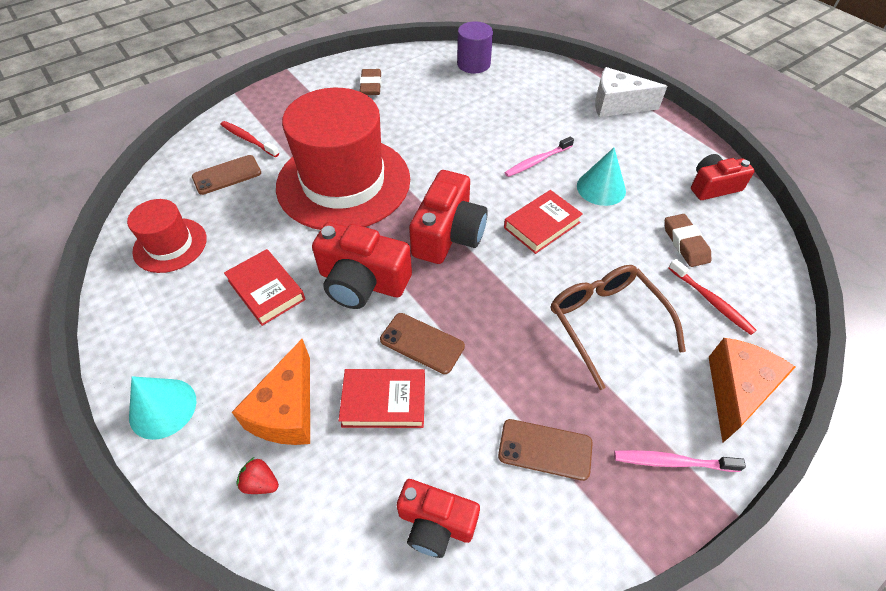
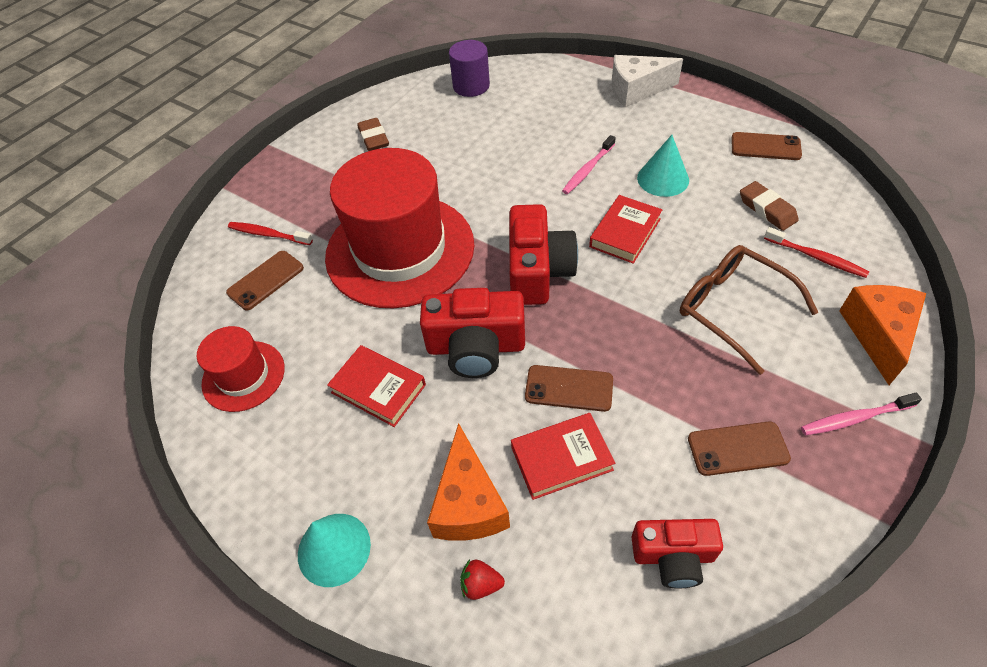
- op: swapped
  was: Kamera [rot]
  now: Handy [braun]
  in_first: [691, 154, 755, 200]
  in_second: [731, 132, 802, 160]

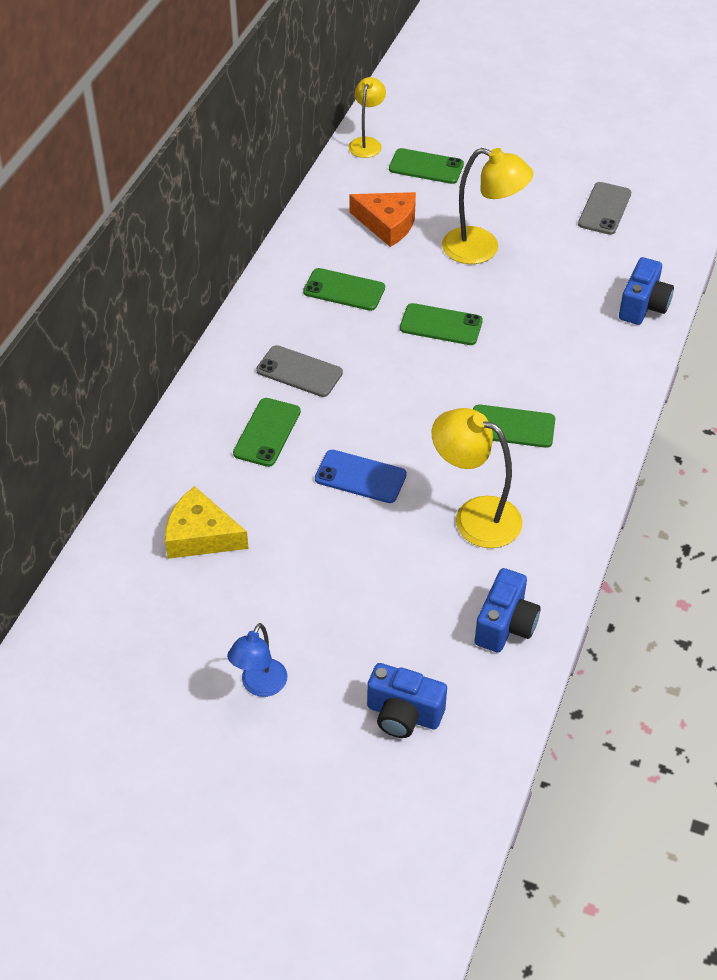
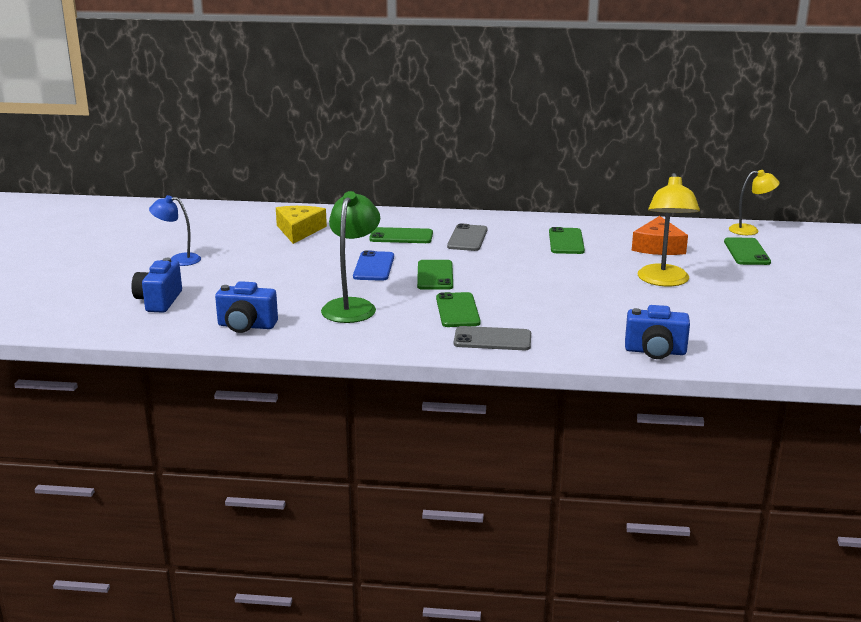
- op: shifted
  was: Handy [grün]
  in_first: [400, 303, 483, 345]
  in_second: [417, 260, 453, 290]
- op: shifted
  was: Handy [grau]
  in_first: [578, 182, 631, 235]
  in_second: [454, 326, 531, 350]
- op: repainted
  was: Lampe [gelb]
  now: Lampe [grün]
  in_first: [431, 408, 522, 548]
  in_second: [321, 191, 380, 323]

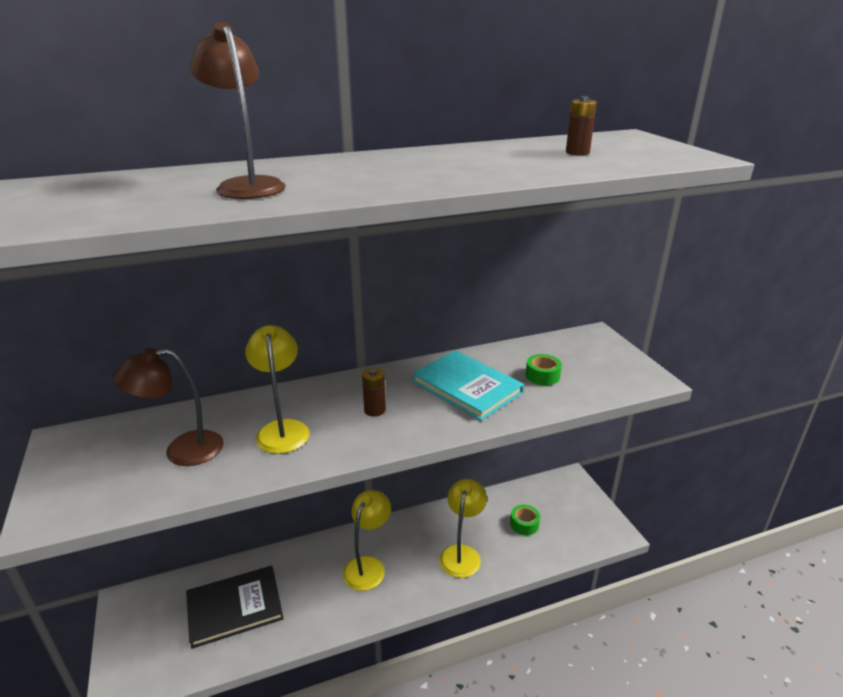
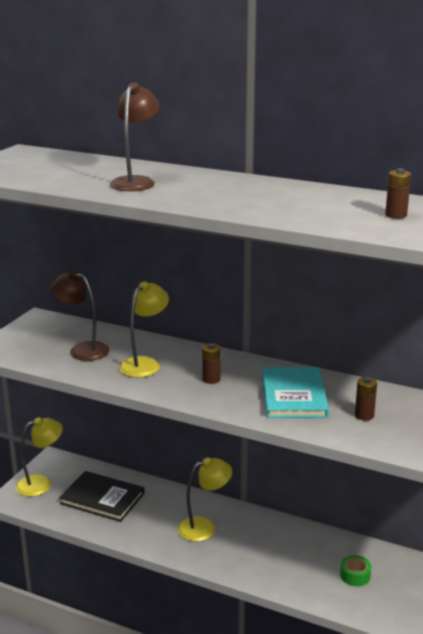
- op: shifted
  was: Lampe [gelb]
  in_first: [439, 479, 487, 578]
  in_second: [16, 417, 63, 497]
- op: swapped
  was: Klebeband [grün]
  now: Batterie [braun]
  in_first: [526, 354, 562, 386]
  in_second: [355, 377, 377, 421]

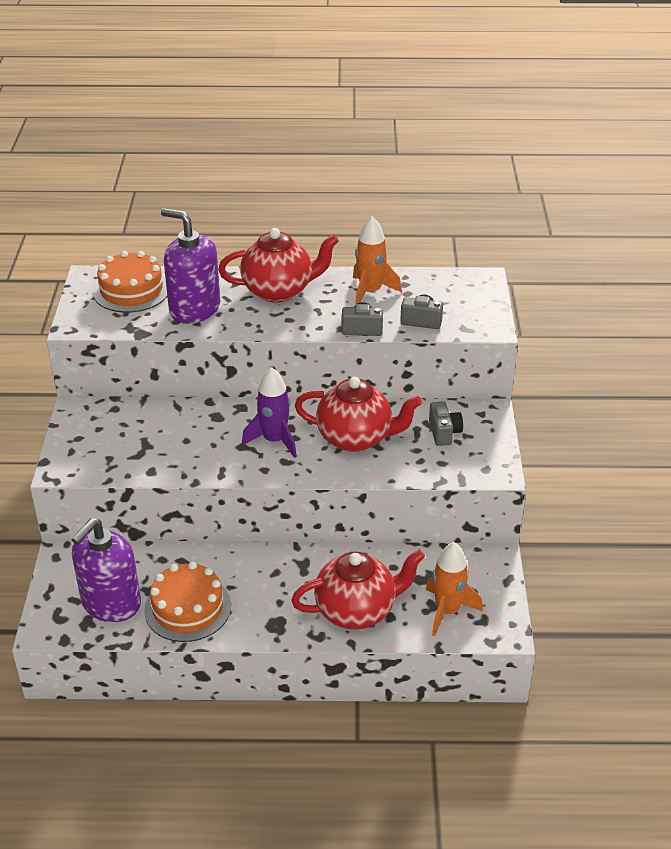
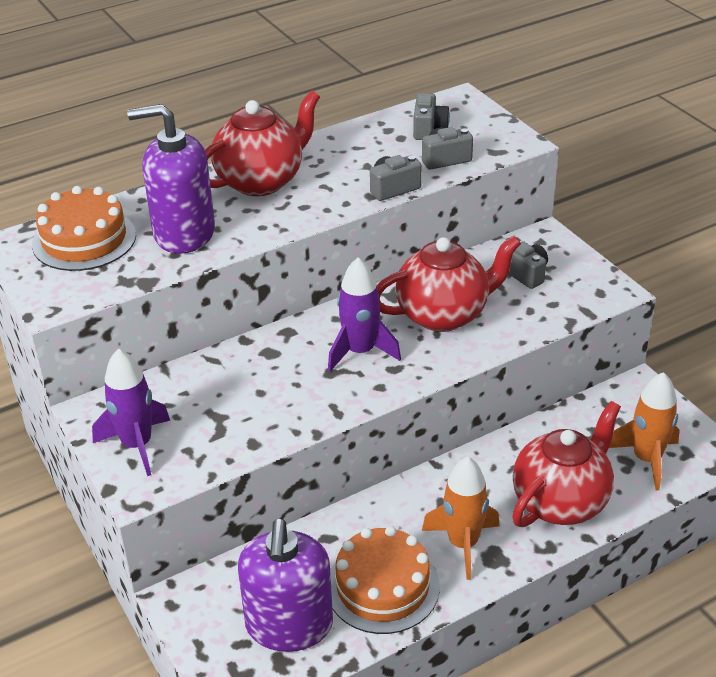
- op: new
  now: Rakete [lila]
  in_second: [92, 349, 170, 476]
- op: new
  now: Kamera [grau]
  in_second: [413, 93, 450, 140]
- op: shifted
  was: Rakete [orange]
  in_first: [353, 216, 402, 305]
  in_second: [422, 457, 499, 580]

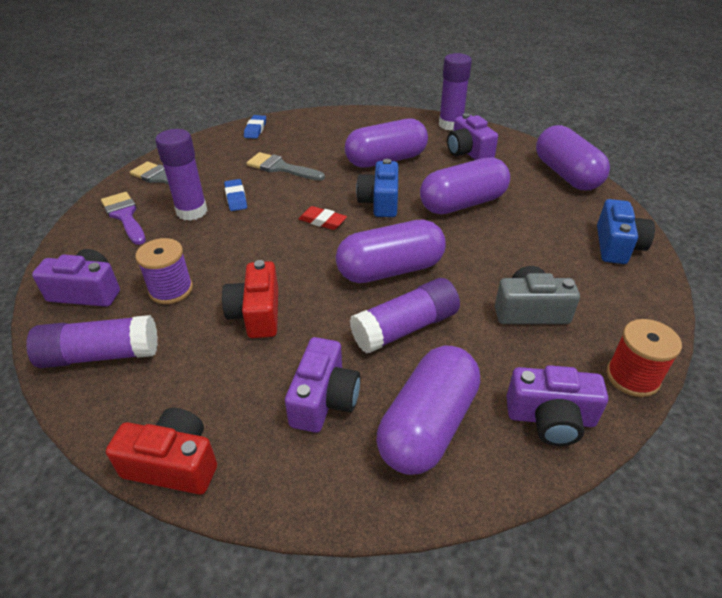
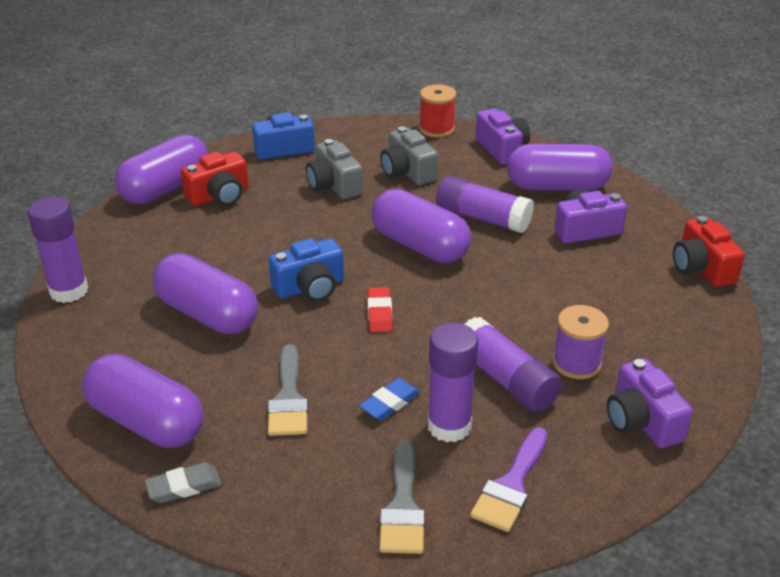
- op: gone
  was: Kamera [lila]
  in_first: [447, 113, 498, 160]
- op: new
  now: Kamera [grau]
  in_second: [306, 139, 363, 199]
- op: shifted
  was: Klebestift [lila]
  in_first: [26, 315, 158, 368]
  in_second: [464, 317, 562, 412]
- op: shifted
  was: Kamera [rot]
  in_first: [222, 260, 278, 338]
  in_second: [181, 152, 249, 206]
- op: shifted
  was: Kapsel [lila]
  in_first: [420, 157, 510, 214]
  in_second: [82, 354, 203, 448]
- op: repainted
  was: Radiergummi [blau]
  now: Radiergummi [grau]
  in_first: [244, 115, 266, 139]
  in_second: [145, 462, 222, 503]

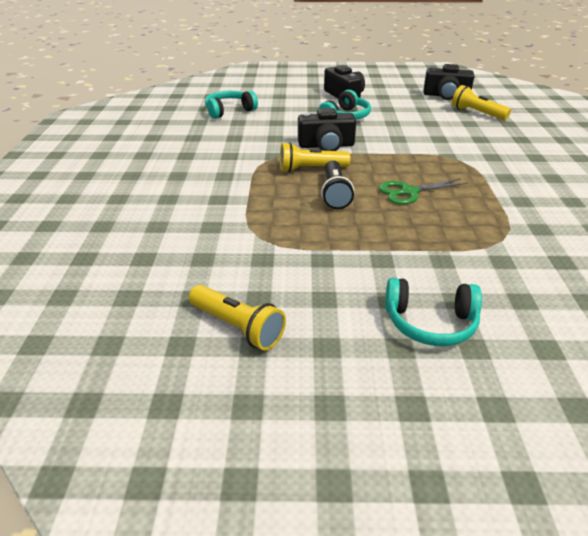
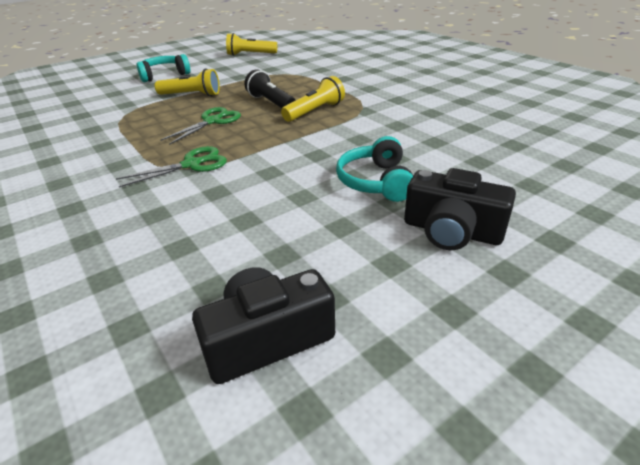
- op: gone
  was: Kopfhörer [türkis]
  in_first: [205, 91, 258, 119]
- op: gone
  was: Kamera [schwarz]
  in_first: [298, 108, 356, 151]
- op: new
  now: Schere [grün]
  in_second: [116, 146, 227, 188]
- op: shifted
  was: Taschenlampe [gelb]
  in_first: [452, 85, 511, 120]
  in_second: [155, 69, 220, 96]

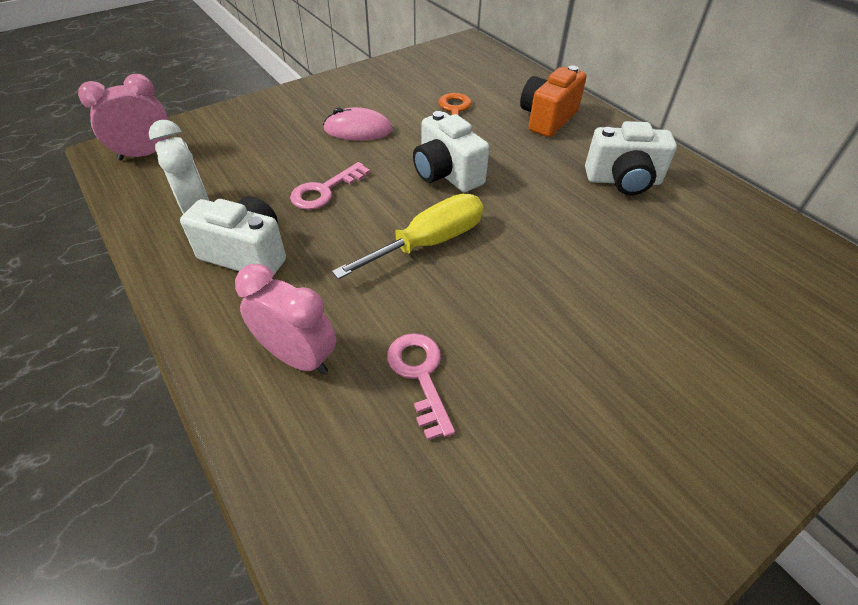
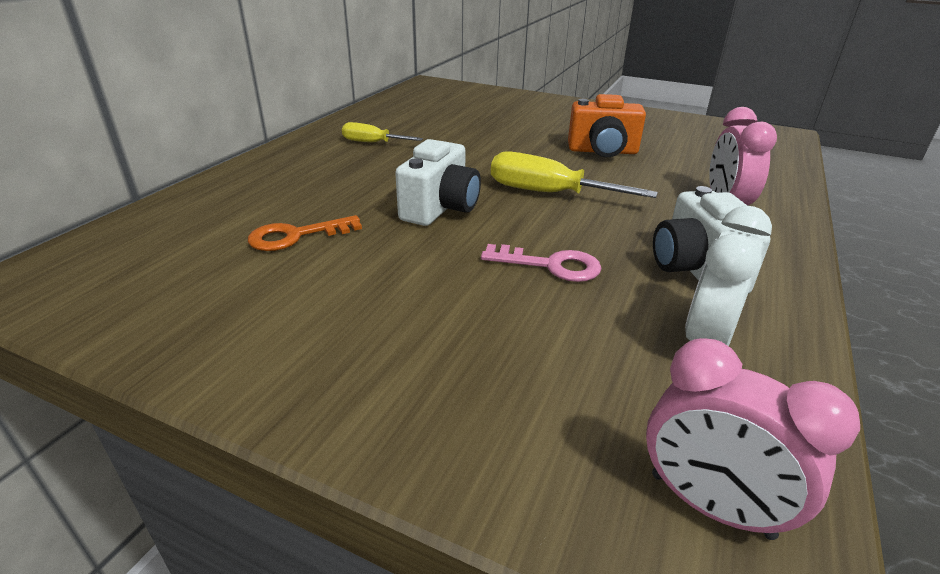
- op: gone
  was: Computermaus [rosa]
  in_first: [323, 107, 393, 141]
- op: gone
  was: Schlüssel [rosa]
  in_first: [387, 333, 455, 441]
- op: shifted
  was: Kamera [orange]
  in_first: [520, 65, 587, 137]
  in_second: [568, 94, 646, 157]
- op: swapped
  was: Kamera [weiß]
  now: Schraubenzieher [gelb]
  in_first: [585, 121, 677, 195]
  in_second: [342, 122, 423, 142]

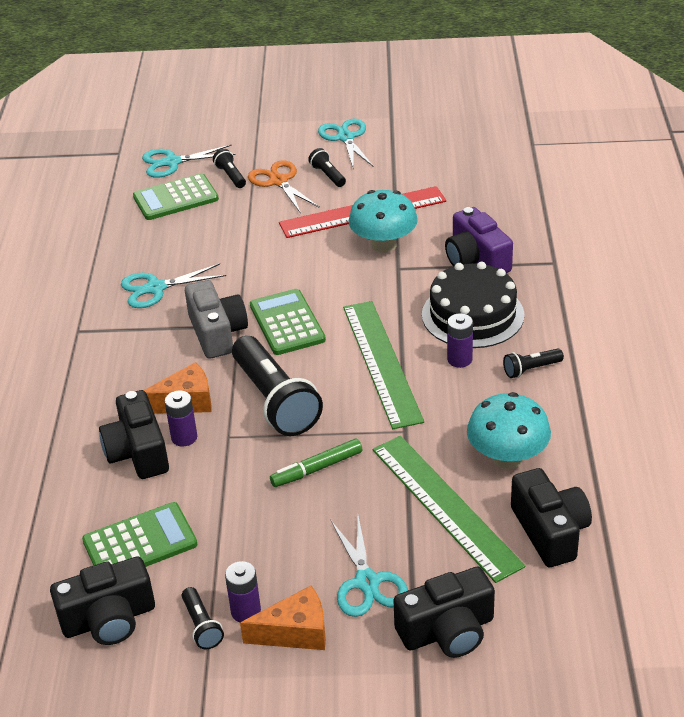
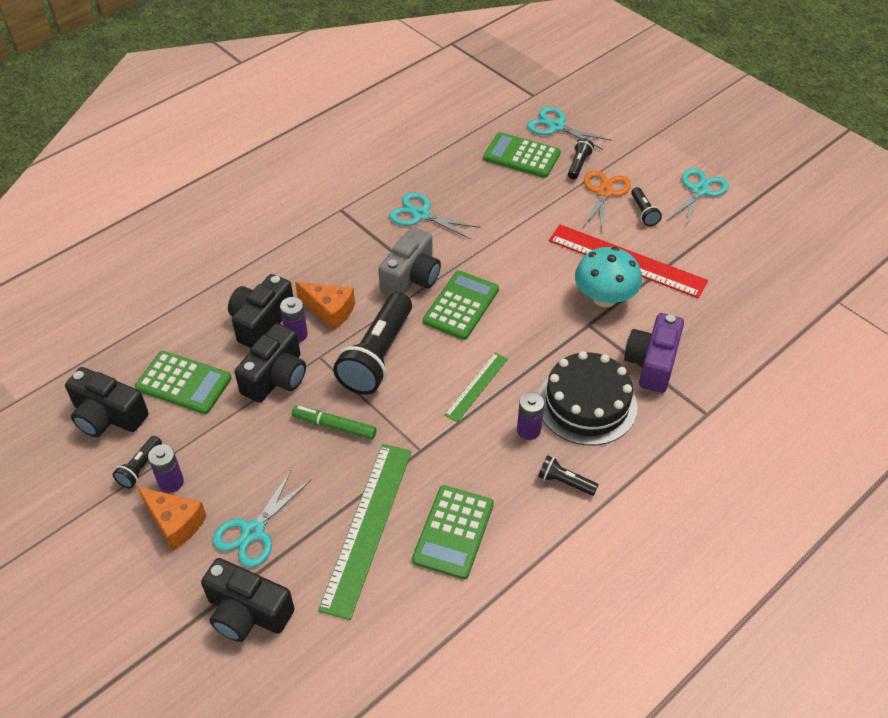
- op: shifted
  was: Kamera [schwarz]
  in_first: [511, 468, 592, 567]
  in_second: [235, 323, 306, 403]
- op: swapped
  was: Pilz [türkis]
  now: Taschenrechner [grün]
  in_first: [467, 392, 551, 469]
  in_second: [412, 485, 494, 580]
- op: rotated
  was: Taschenlampe [schwarz]
  in_first: [308, 148, 346, 187]
  in_second: [631, 187, 662, 226]
  clockwise: 150
- op: scaled
  was: Lineal [grün]
  in_first: [343, 301, 424, 429]
  in_second: [444, 352, 508, 422]
  ratio: 0.53

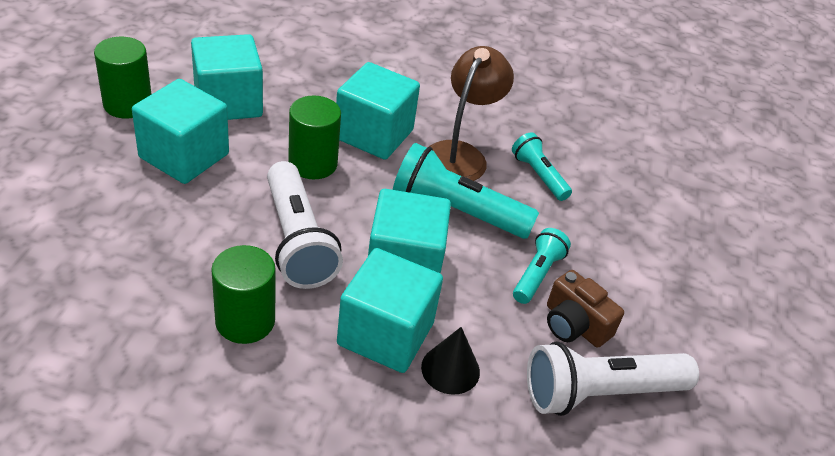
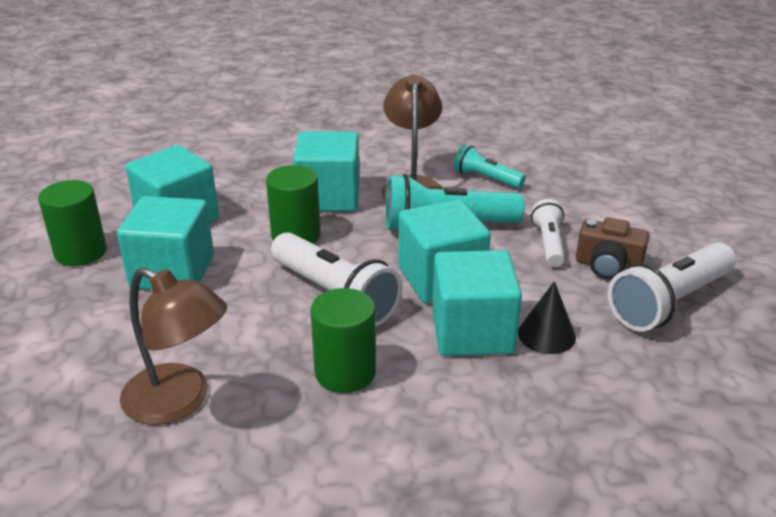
- op: new
  now: Lampe [braun]
  in_second: [120, 267, 227, 425]
- op: repainted
  was: Taschenlampe [türkis]
  now: Taschenlampe [weiß]
  in_first: [513, 228, 571, 304]
  in_second: [531, 199, 565, 267]

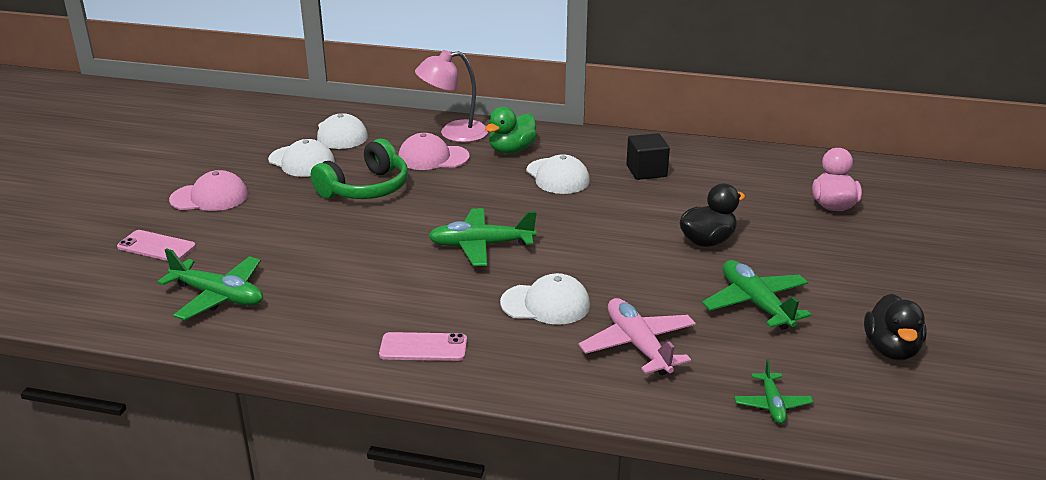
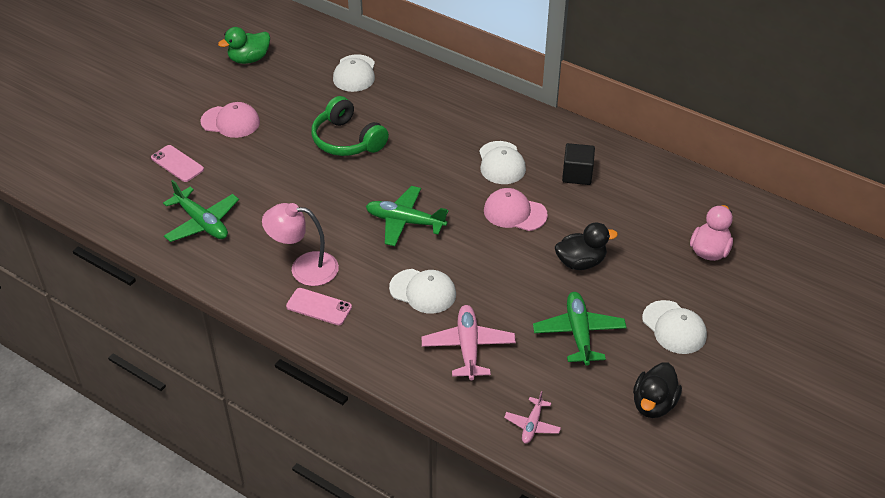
- op: shifted
  was: Kappe [weiß]
  in_first: [268, 139, 335, 177]
  in_second: [642, 300, 707, 354]
- op: shifted
  was: Kappe [rosa]
  in_first: [398, 133, 470, 170]
  in_second: [484, 188, 548, 231]
- op: shifted
  was: Lampe [rosa]
  in_first: [415, 50, 488, 142]
  in_second: [262, 203, 339, 286]
- op: shifted
  was: Ente [grün]
  in_first: [485, 107, 537, 154]
  in_second: [218, 27, 270, 64]
- op: repainted
  was: Flugzeug [grün]
  now: Flugzeug [rosa]
  in_first: [734, 359, 813, 424]
  in_second: [504, 391, 561, 443]
- op: rotated
  was: Kopfhörer [grün]
  in_first: [311, 139, 408, 199]
  in_second: [311, 96, 389, 156]
  clockwise: 75

